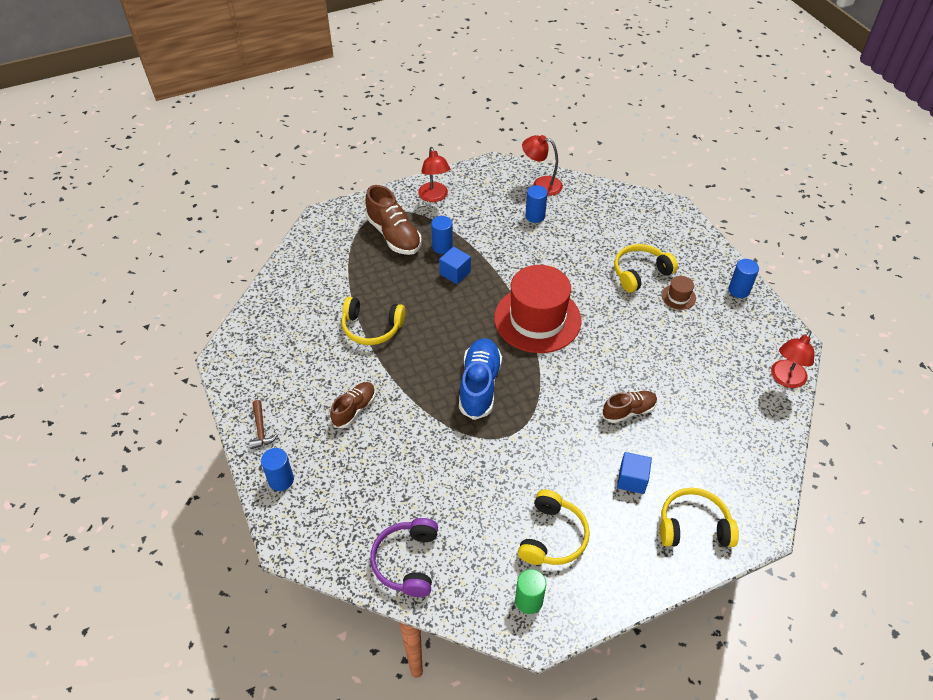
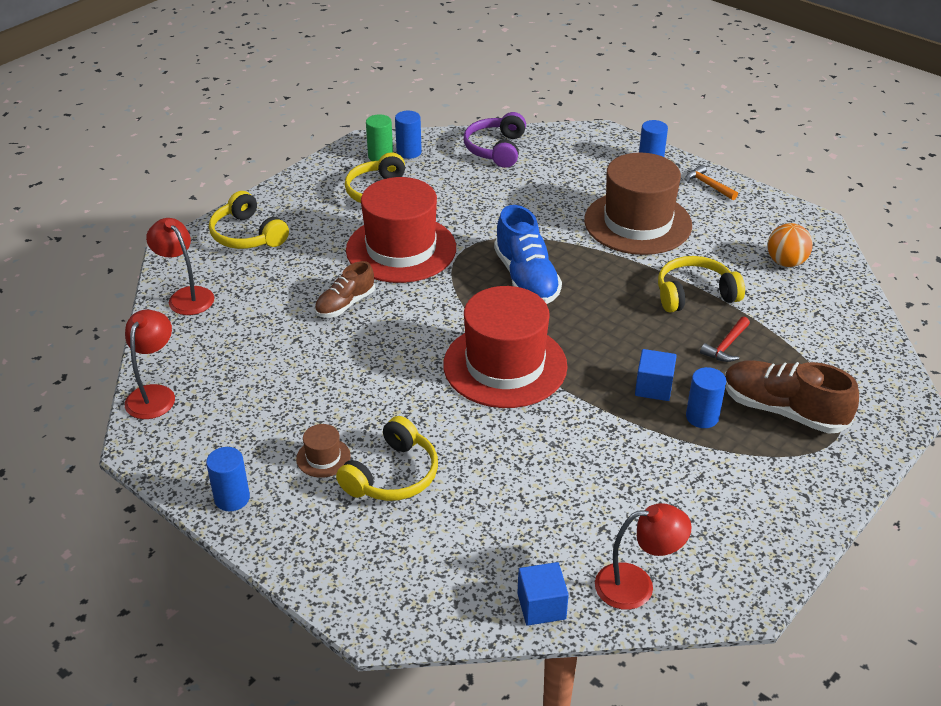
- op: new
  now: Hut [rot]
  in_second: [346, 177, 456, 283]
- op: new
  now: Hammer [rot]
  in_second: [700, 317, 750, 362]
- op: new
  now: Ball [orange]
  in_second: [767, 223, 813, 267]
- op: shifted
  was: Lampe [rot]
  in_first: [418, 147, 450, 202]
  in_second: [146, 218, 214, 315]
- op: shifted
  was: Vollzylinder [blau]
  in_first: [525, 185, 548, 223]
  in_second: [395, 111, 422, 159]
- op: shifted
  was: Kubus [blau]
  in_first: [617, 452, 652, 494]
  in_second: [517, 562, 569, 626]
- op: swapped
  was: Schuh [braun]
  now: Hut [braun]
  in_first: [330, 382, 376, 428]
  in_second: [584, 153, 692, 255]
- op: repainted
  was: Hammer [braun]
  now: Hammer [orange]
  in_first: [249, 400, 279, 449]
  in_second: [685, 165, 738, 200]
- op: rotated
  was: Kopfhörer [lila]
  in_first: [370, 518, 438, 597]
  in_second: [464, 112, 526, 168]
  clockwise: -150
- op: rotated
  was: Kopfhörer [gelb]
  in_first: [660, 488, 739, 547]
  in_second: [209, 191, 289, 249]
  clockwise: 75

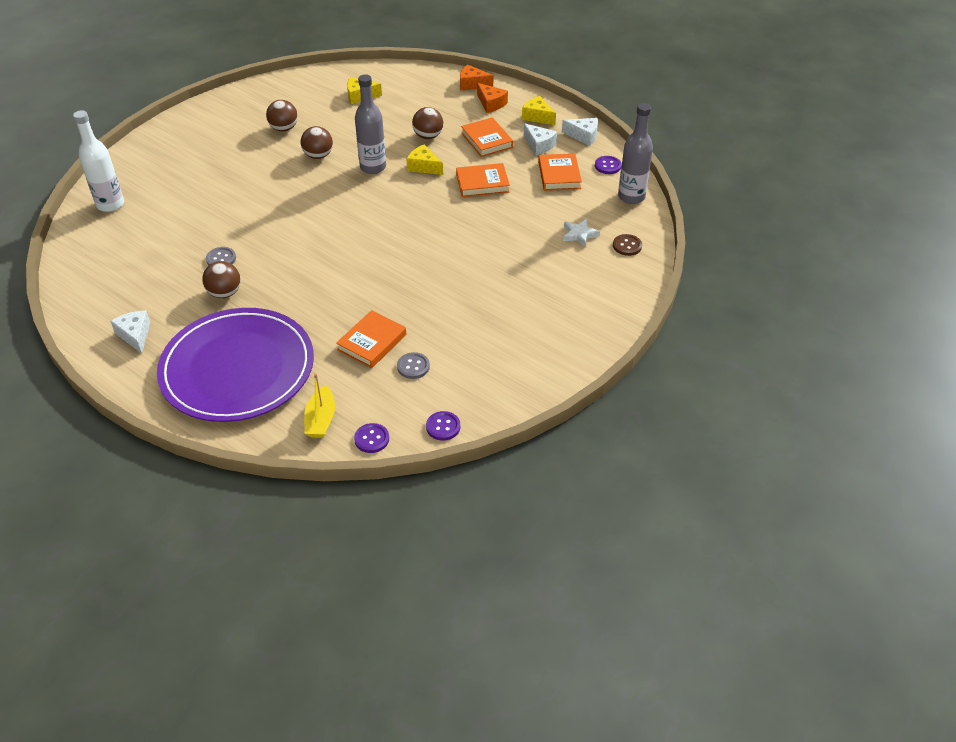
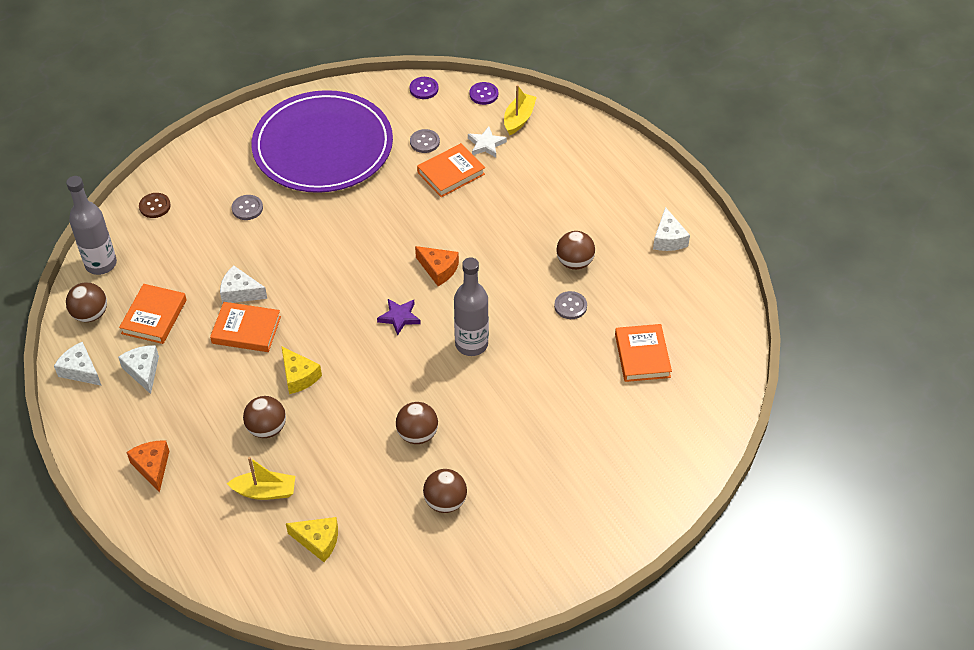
- op: gone
  was: Flasche [weiß]
  in_first: [73, 110, 124, 212]
- op: gone
  was: Käse [gelb]
  in_first: [522, 96, 556, 125]
- op: new
  now: Käse [weiß]
  in_second: [220, 265, 267, 304]
- op: new
  now: Boot [gelb]
  in_second: [227, 457, 295, 500]
- op: new
  now: Knopf [grau]
  in_second: [232, 195, 263, 220]
- op: new
  now: Stern [lila]
  in_second: [377, 299, 421, 336]
- op: shifted
  was: Teller [lila]
  in_first: [157, 308, 314, 422]
  in_second: [252, 90, 393, 193]
- op: shifted
  was: Flasche [grau]
  in_first: [355, 74, 386, 174]
  in_second: [454, 257, 489, 356]
- op: shifted
  was: Käse [orange]
  in_first: [460, 64, 493, 90]
  in_second: [415, 246, 459, 286]
- op: shifted
  was: Buch [orange]
  in_first: [461, 117, 513, 157]
  in_second: [615, 324, 672, 382]
- op: shifted
  was: Stern [weiß]
  in_first: [563, 219, 600, 247]
  in_second: [468, 126, 507, 158]
- op: swapped
  was: Knopf [lila]
  now: Ball [braun]
  in_first: [595, 156, 622, 174]
  in_second: [66, 282, 107, 322]

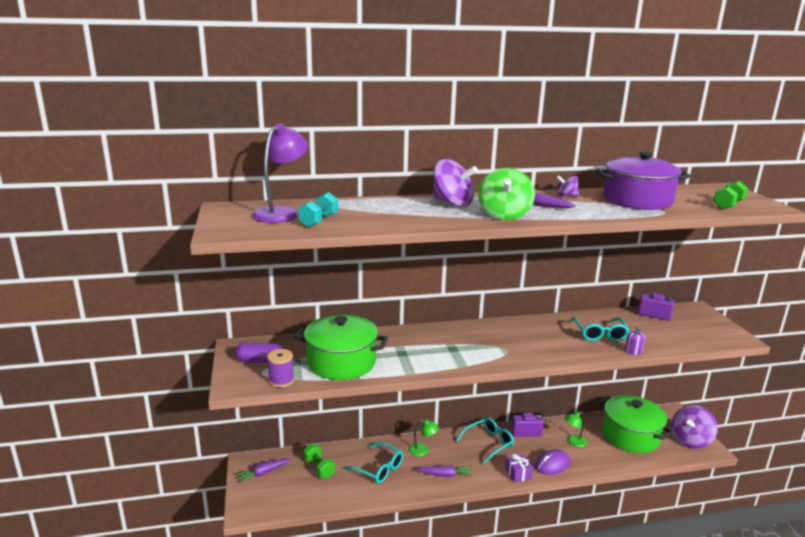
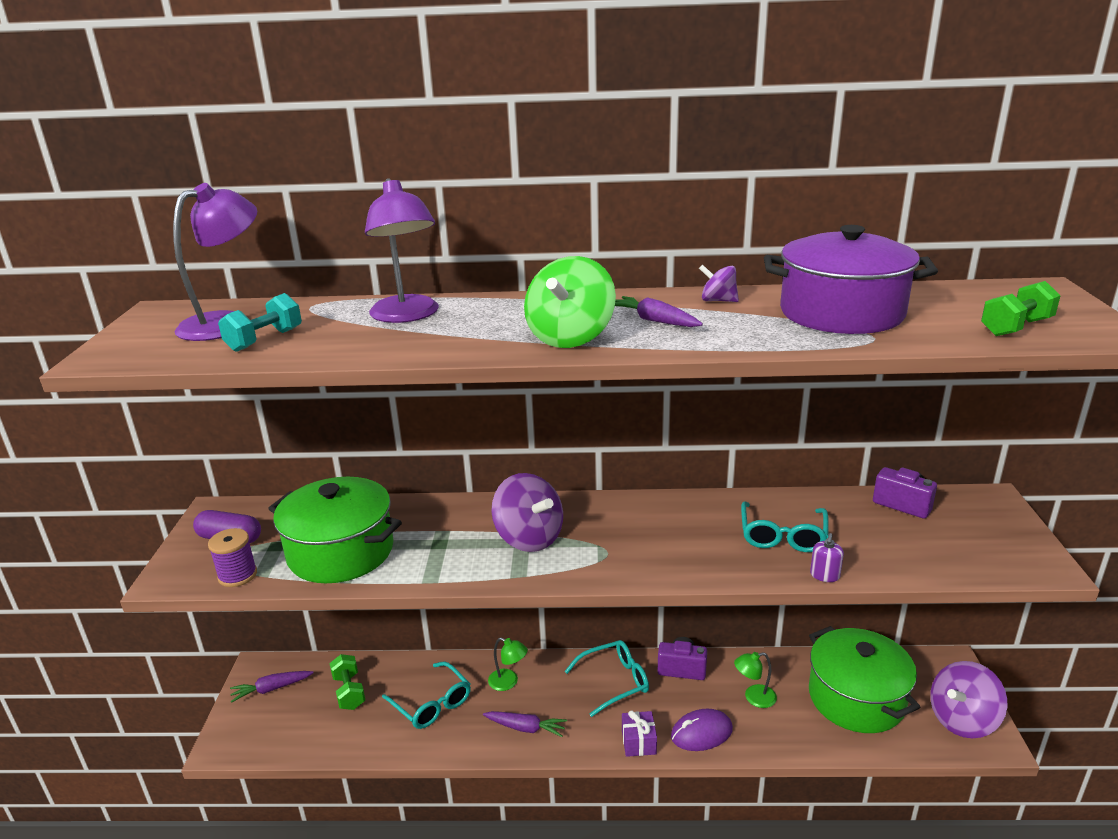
- op: new
  now: Lampe [lila]
  in_second: [365, 178, 439, 323]
- op: shifted
  was: Kreisel [lila]
  in_first: [432, 159, 478, 207]
  in_second: [491, 473, 563, 552]

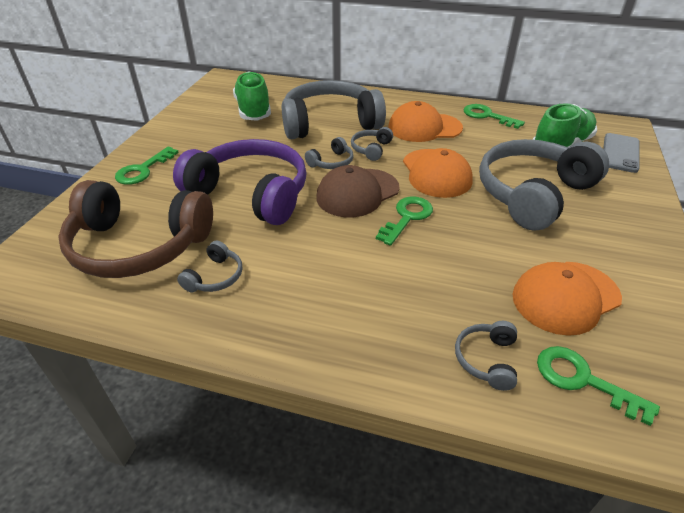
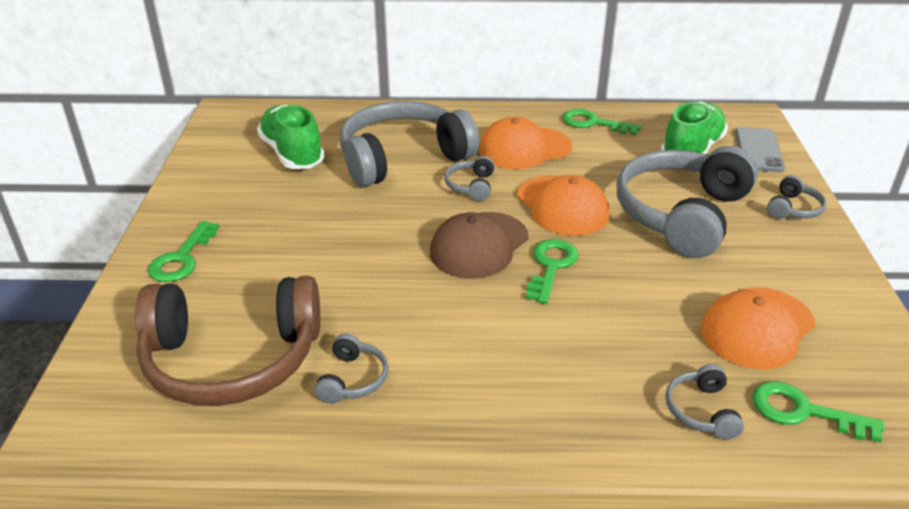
- op: gone
  was: Kopfhörer [lila]
  in_first: [173, 139, 307, 225]
- op: shifted
  was: Kopfhörer [grau]
  in_first: [305, 137, 354, 169]
  in_second: [767, 175, 827, 219]

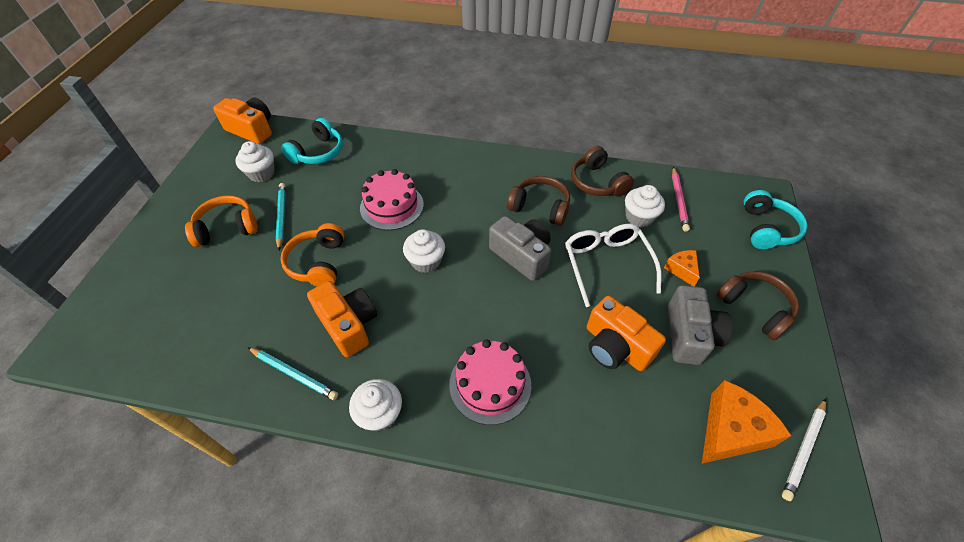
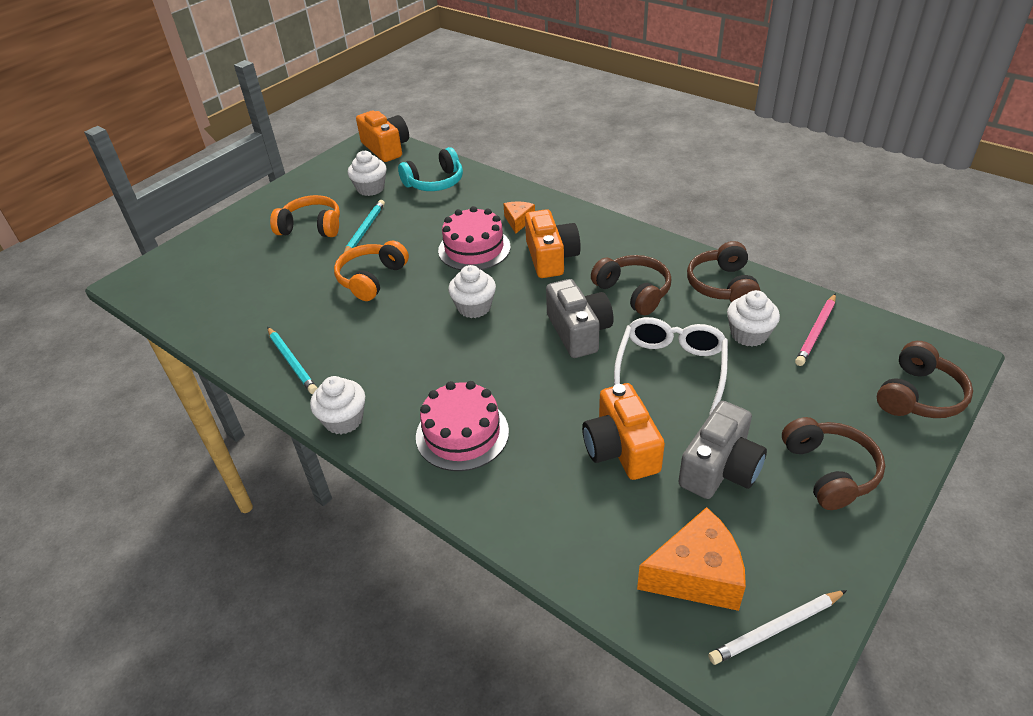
- op: shifted
  was: Kamera [orange]
  in_first: [307, 281, 377, 357]
  in_second: [525, 209, 581, 278]
- op: shifted
  was: Käse [orange]
  in_first: [664, 250, 700, 286]
  in_second: [503, 201, 535, 234]
- op: repainted
  was: Kopfhörer [türkis]
  now: Kopfhörer [braun]
  in_first: [744, 190, 807, 249]
  in_second: [877, 341, 973, 418]

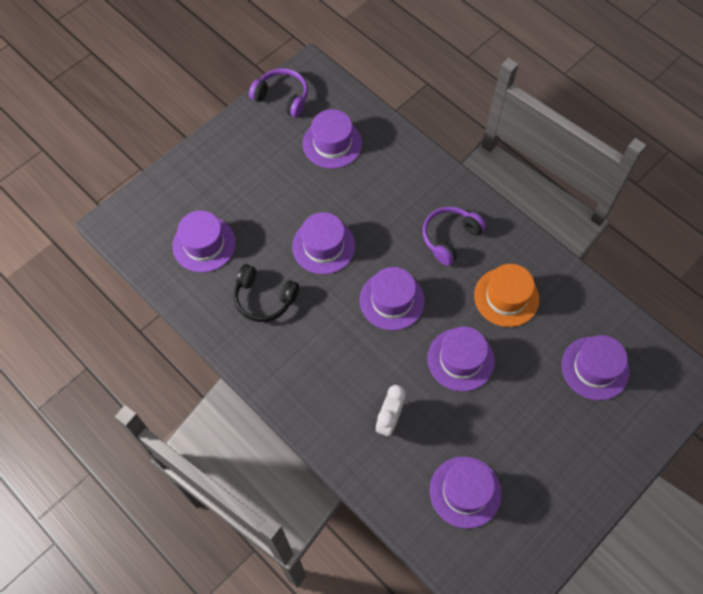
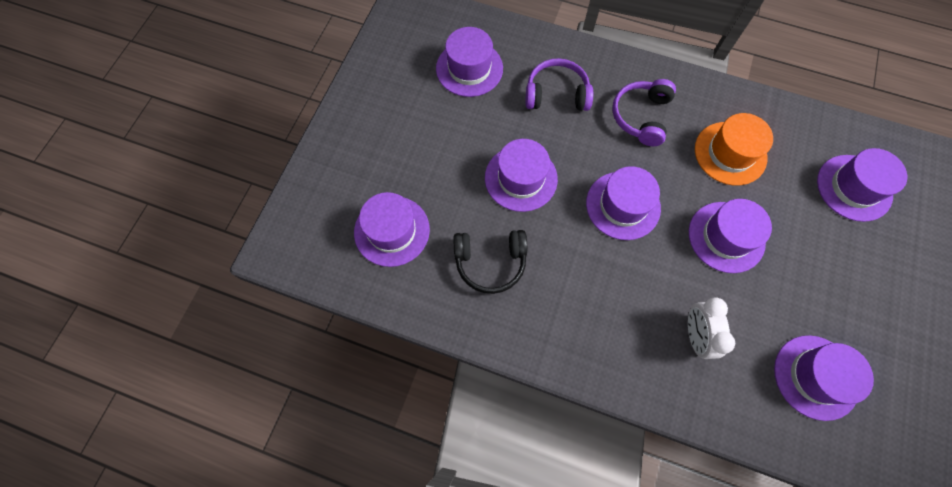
- op: shifted
  was: Kopfhörer [lila]
  in_first: [249, 68, 308, 118]
  in_second: [526, 58, 593, 111]

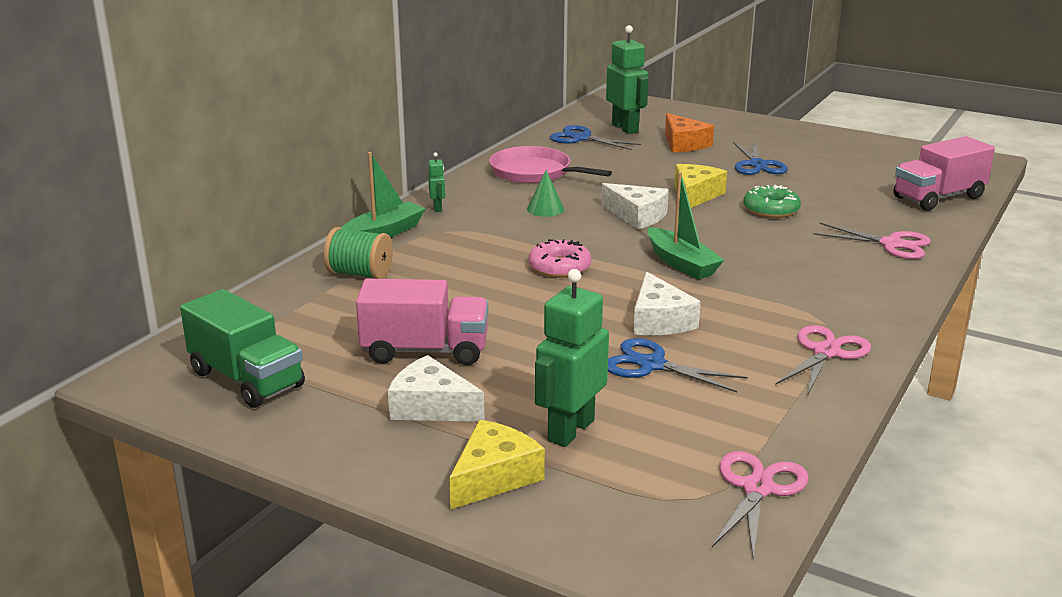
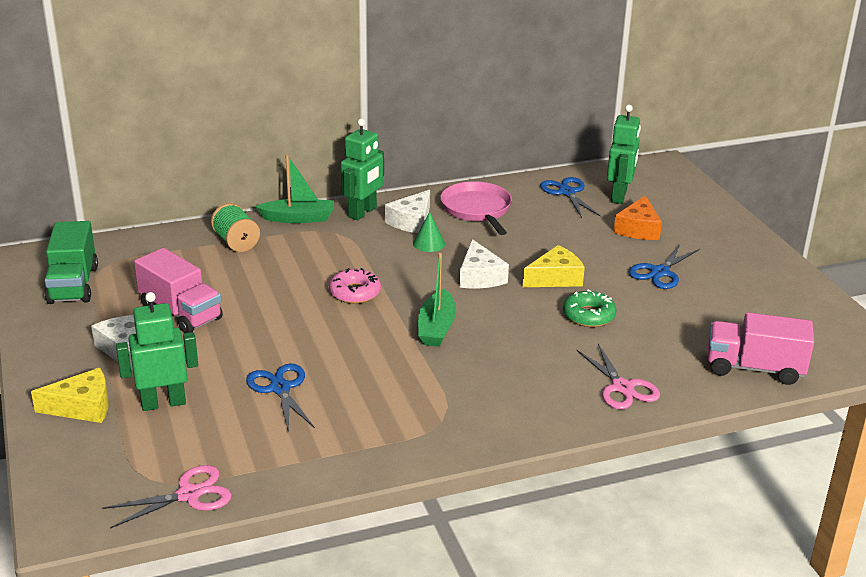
- op: gone
  was: Schere [rosa]
  in_first: [775, 325, 871, 396]
- op: shifted
  was: Käse [weiß]
  in_first: [634, 272, 701, 335]
  in_second: [385, 190, 430, 233]
- op: scaled
  was: Roboter [grün]
  in_first: [428, 152, 445, 212]
  in_second: [341, 118, 384, 220]
  ratio: 2.09

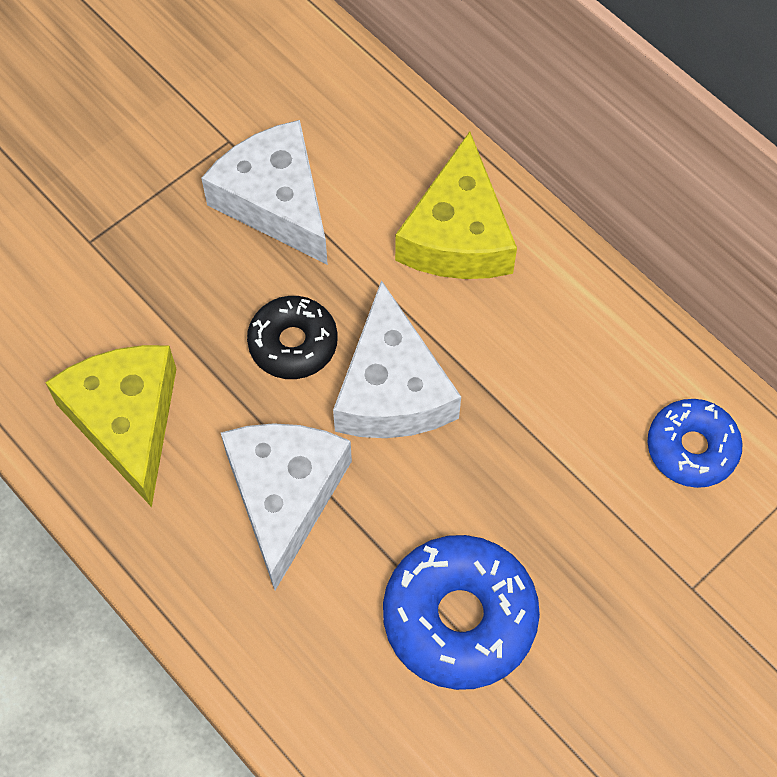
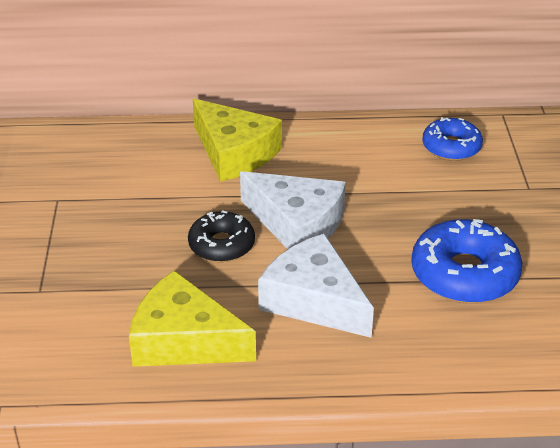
- op: gone
  was: Käse [weiß]
  in_first: [201, 120, 328, 265]

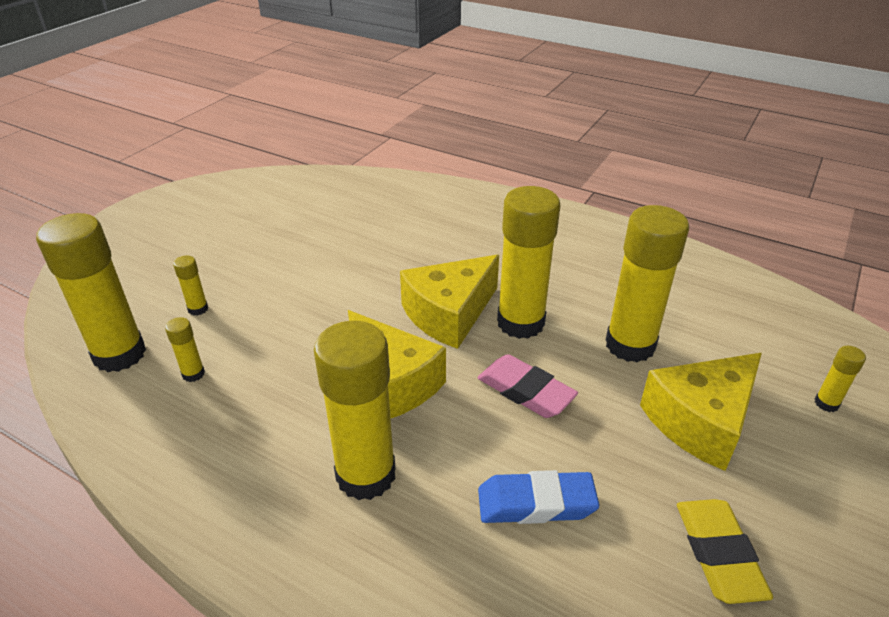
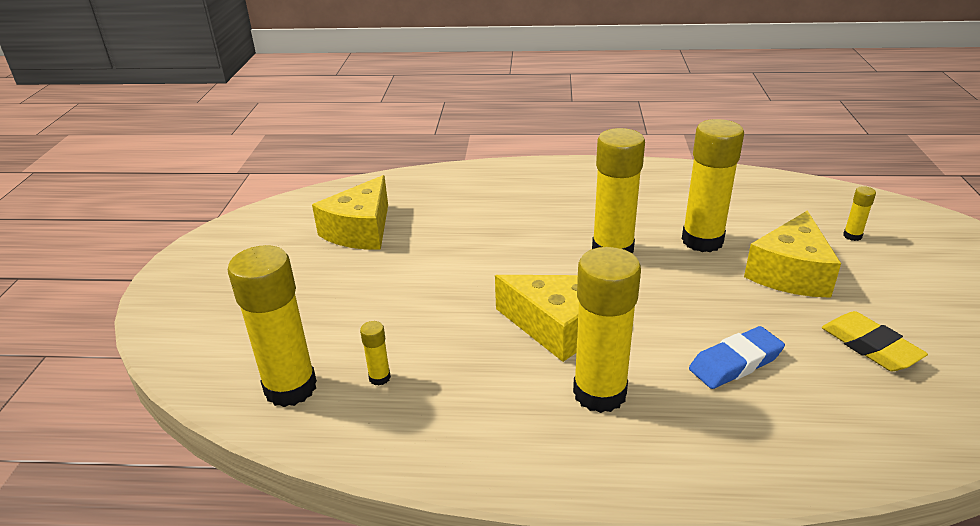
- op: gone
  was: Klebestift [gelb]
  in_first: [173, 255, 208, 316]
- op: gone
  was: Radiergummi [rosa]
  in_first: [478, 354, 578, 418]
- op: shifted
  was: Käse [gelb]
  in_first: [400, 255, 499, 349]
  in_second: [312, 175, 388, 250]

